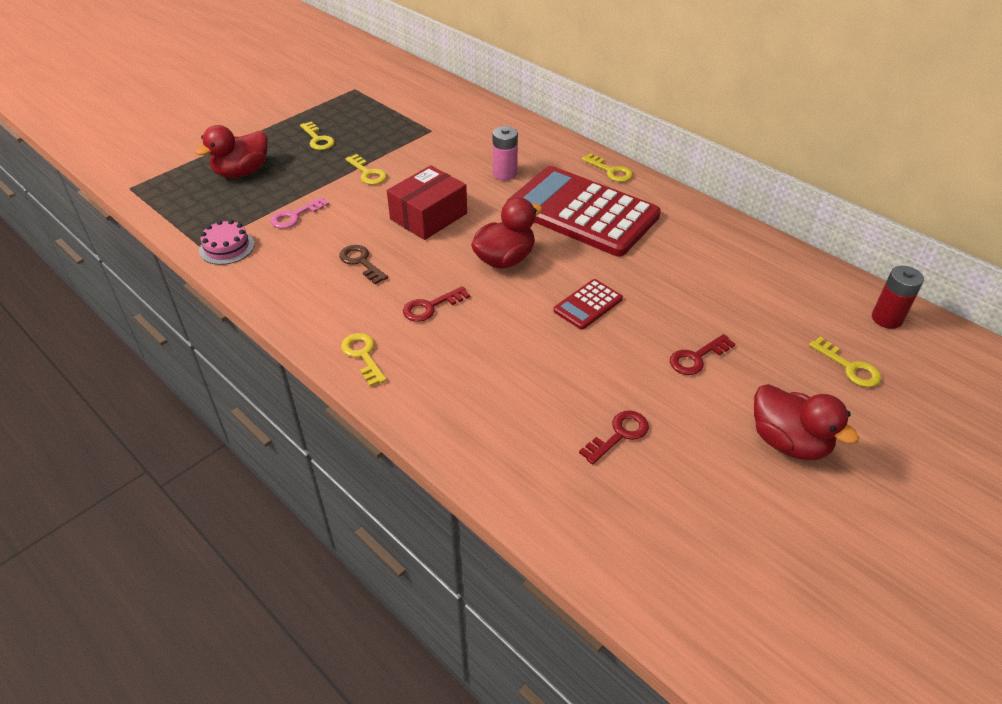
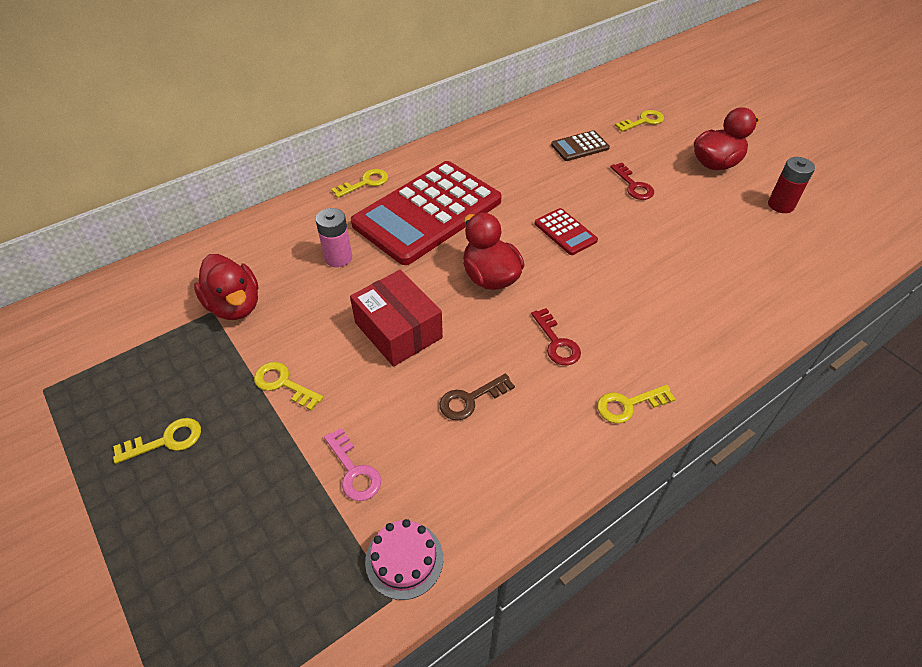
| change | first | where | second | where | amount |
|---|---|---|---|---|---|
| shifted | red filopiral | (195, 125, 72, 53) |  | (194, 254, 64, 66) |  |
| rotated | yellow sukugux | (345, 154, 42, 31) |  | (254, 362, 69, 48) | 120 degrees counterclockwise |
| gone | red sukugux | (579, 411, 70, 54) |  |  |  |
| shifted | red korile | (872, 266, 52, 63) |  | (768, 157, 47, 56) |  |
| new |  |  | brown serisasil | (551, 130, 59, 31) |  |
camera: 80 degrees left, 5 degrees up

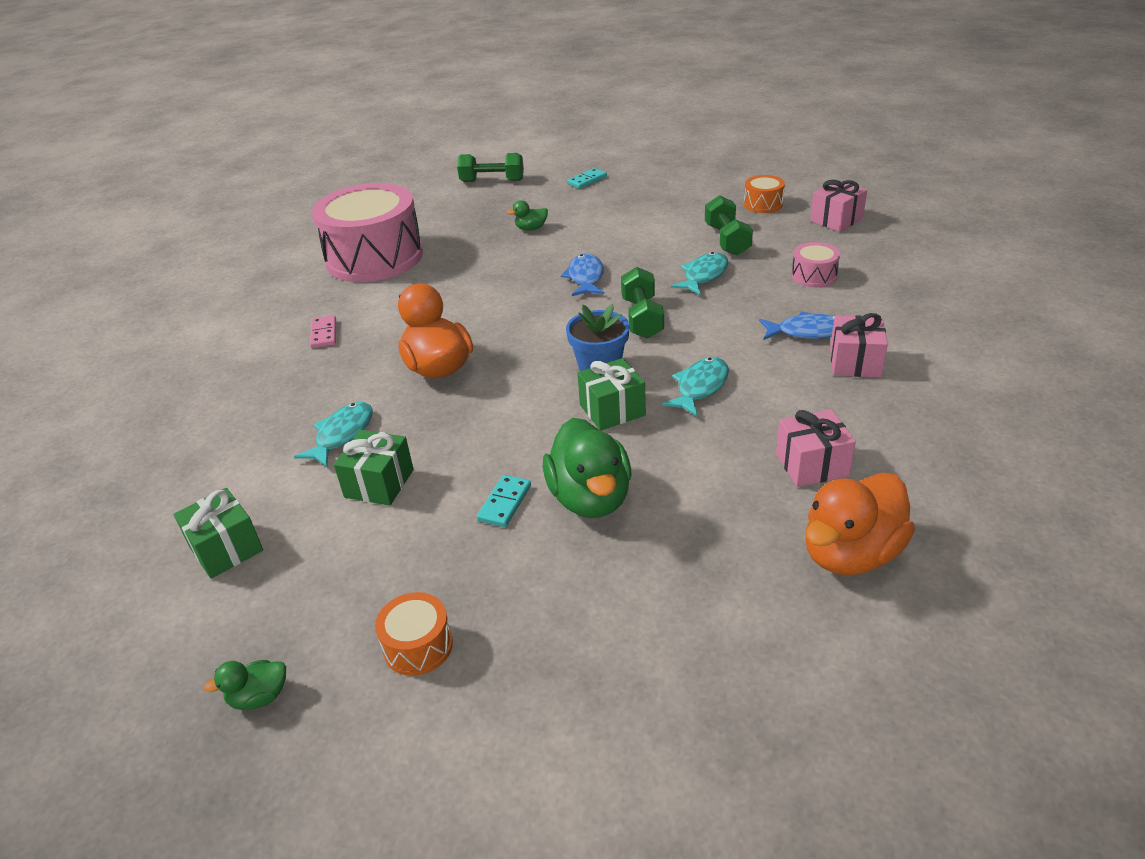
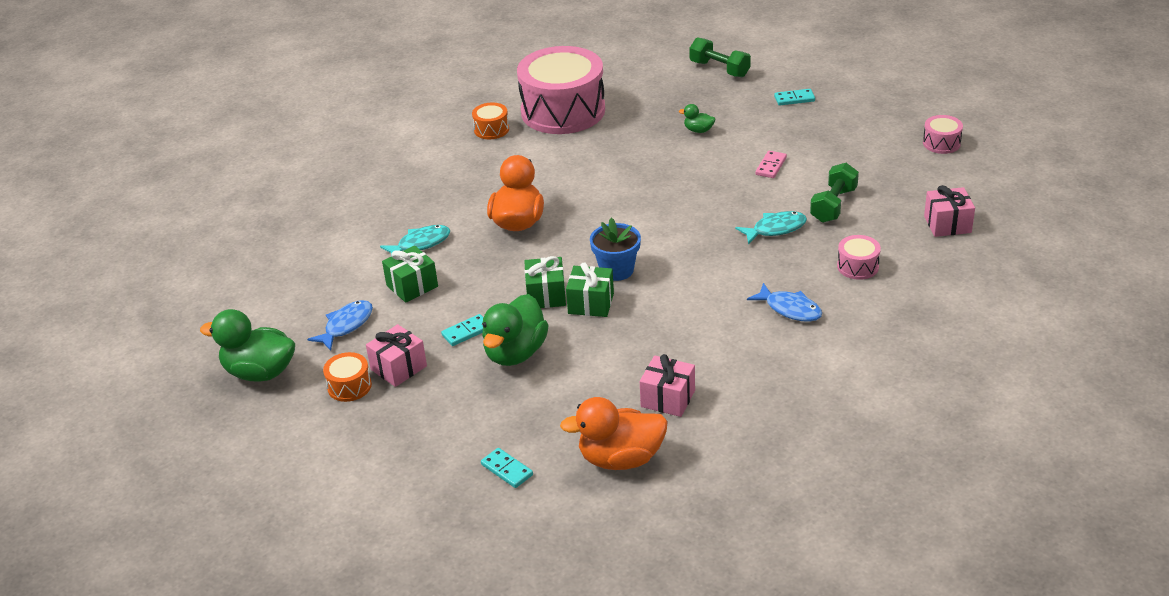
| change | first | where | second | where | amount |
|---|---|---|---|---|---|
| shifted | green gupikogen | (173, 488, 90, 91) |  | (524, 256, 42, 52) |  |
| scaled | green filopiral | (204, 660, 82, 50) |  | (200, 309, 95, 73) | x2.12 |
| shifted | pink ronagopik | (310, 315, 26, 33) |  | (755, 151, 32, 27) |  |
| shifted | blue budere | (561, 254, 43, 42) |  | (307, 300, 66, 51) |  |
| gone | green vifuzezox | (621, 267, 43, 72) |  |  |  |
| gone | turquoise budere | (662, 357, 67, 59) |  |  |  |
| shifted | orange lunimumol | (744, 175, 41, 38) |  | (472, 103, 37, 36) |  |
| shifted | pink gupikogen | (830, 313, 58, 64) |  | (366, 324, 61, 63) |  |
| new |  |  | turquoise ronagopik | (481, 448, 52, 40) |  |
| new |  |  | pink lunimumol | (923, 115, 40, 39) |  |
camera: 35 degrees right, 0 degrees up

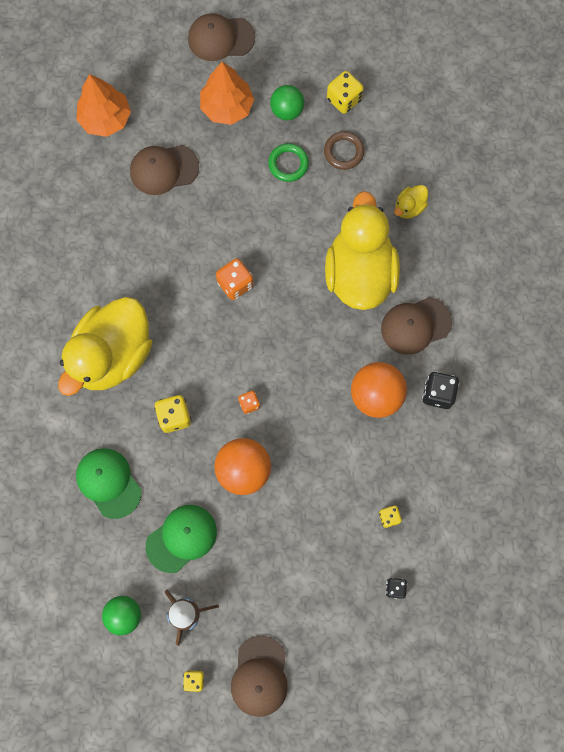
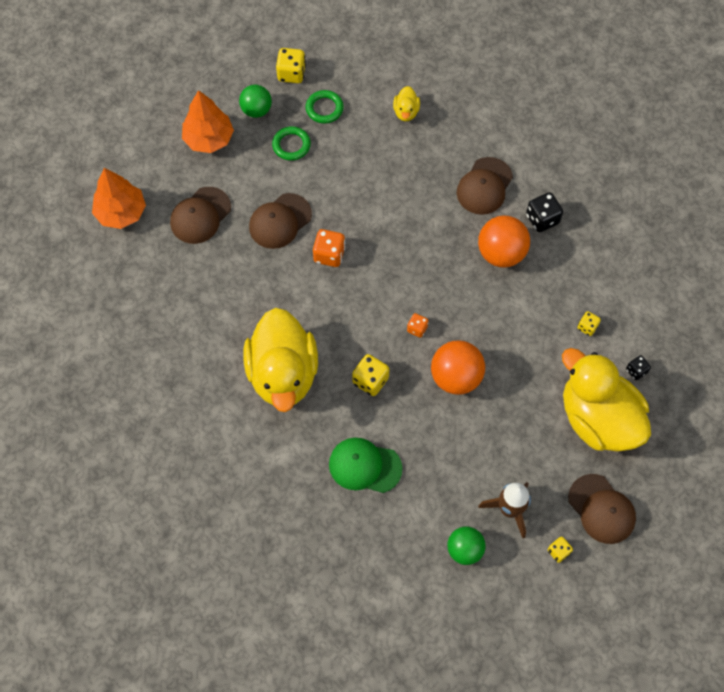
| change | first | where | second | where | amount |
|---|---|---|---|---|---|
| gone | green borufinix | (146, 505, 71, 68) |  |  |  |
| shifted | brown borufinix | (188, 13, 67, 48) |  | (249, 193, 63, 56) |  |
| repainted | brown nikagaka | (324, 131, 41, 39) | green nikagaka | (306, 90, 38, 34) |  |
| shifted | yellow filopiral | (325, 191, 75, 119) |  | (562, 348, 89, 104) |  |
camera: 40 degrees left, 10 degrees down

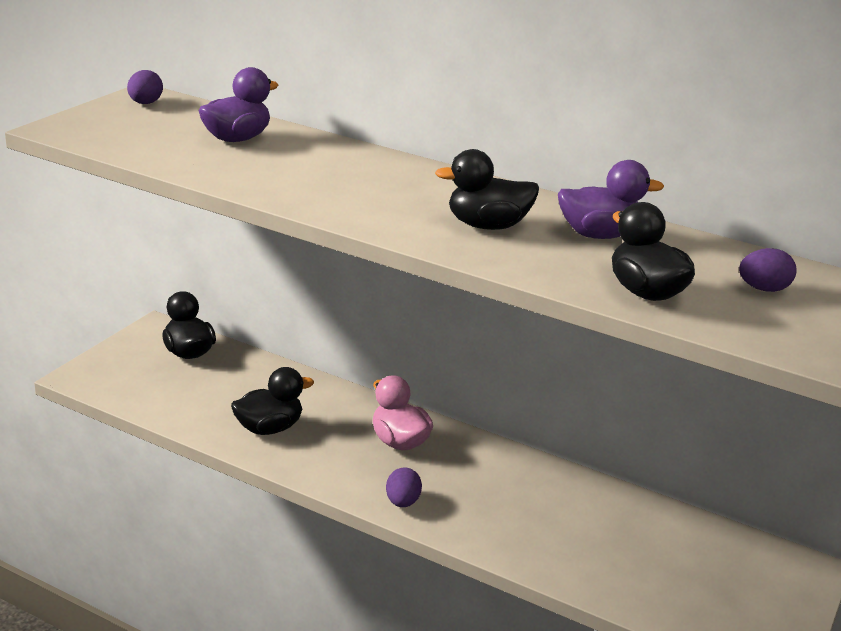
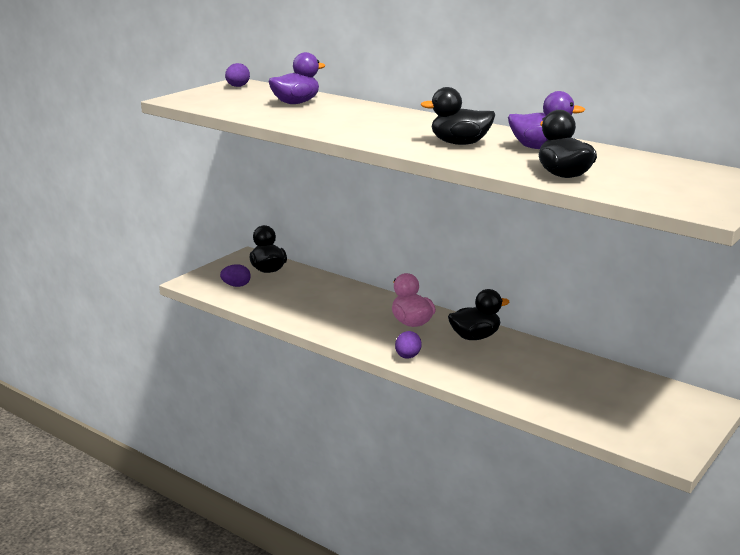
| change | first | where | second | where | amount |
|---|---|---|---|---|---|
| shifted | black filopiral | (231, 367, 83, 68) |  | (448, 289, 62, 51) |  |
| shifted | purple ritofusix | (739, 248, 58, 44) |  | (220, 264, 31, 23) |  |
camera: 10 degrees right, 5 degrees down

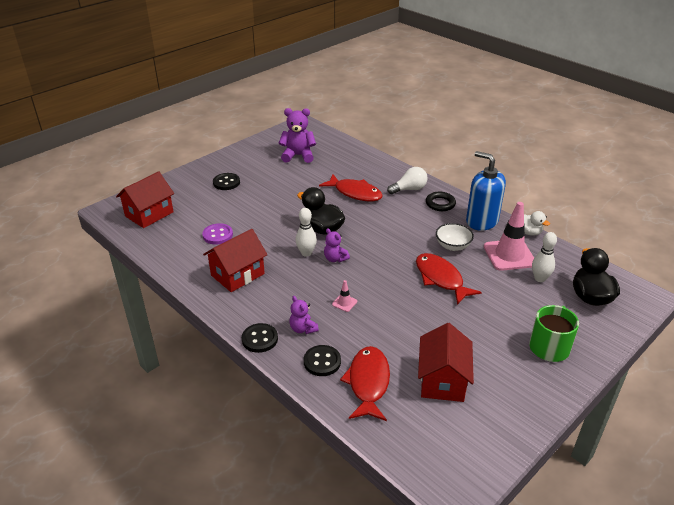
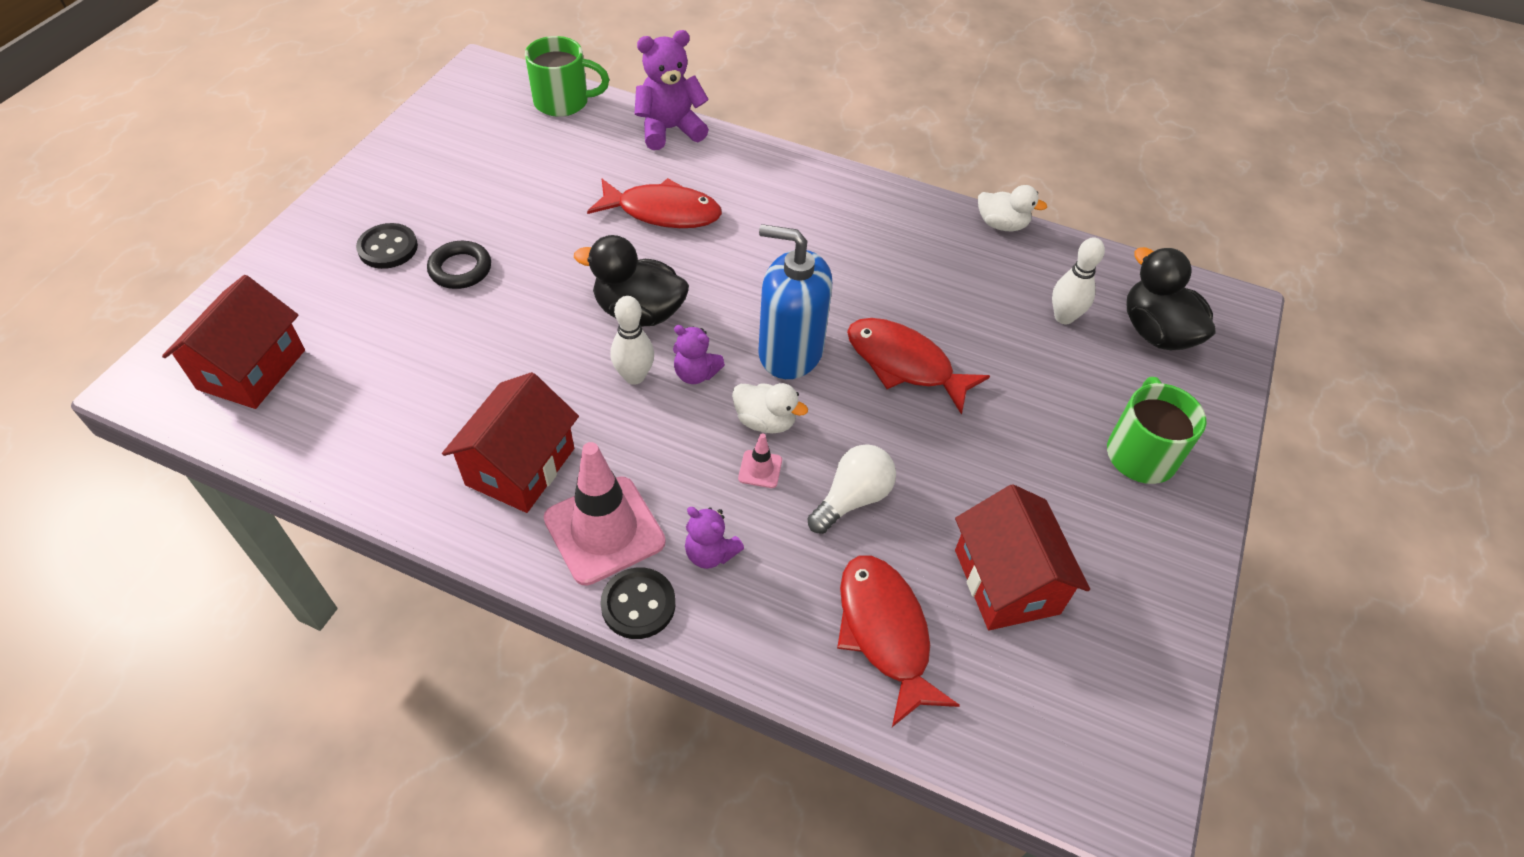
| change | first | where | second | where | amount |
|---|---|---|---|---|---|
| gone | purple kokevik | (202, 223, 31, 22) |  |  |  |
| shifted | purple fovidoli | (279, 108, 37, 55) |  | (634, 30, 75, 120) |  |
| gone | black kokevik | (304, 345, 37, 31) |  |  |  |
| shifted | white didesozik | (387, 167, 41, 27) |  | (807, 444, 89, 90) |  |
| shifted | black nikagaka | (426, 192, 30, 19) |  | (427, 241, 64, 48) |  |
| gone | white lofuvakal | (436, 223, 38, 28) |  |  |  |
| shifted | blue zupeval | (466, 151, 40, 80) |  | (758, 224, 74, 155) |  |
| shifted | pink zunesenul | (484, 202, 50, 69) |  | (544, 442, 122, 144) |  |
| new |  |  | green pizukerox | (525, 36, 84, 81) |  |
| new |  |  | white filopiral | (732, 383, 76, 50) |  |
camera: 25 degrees left, 15 degrees up

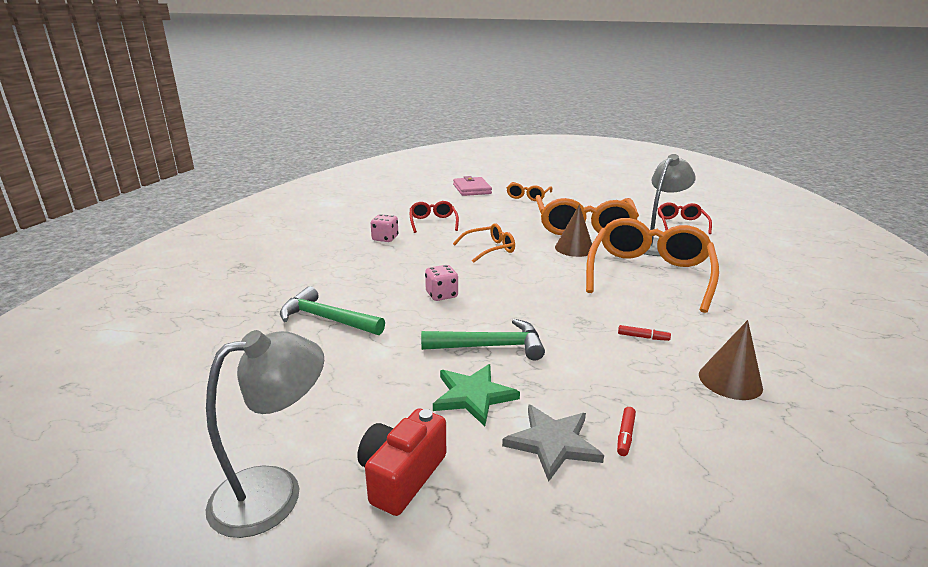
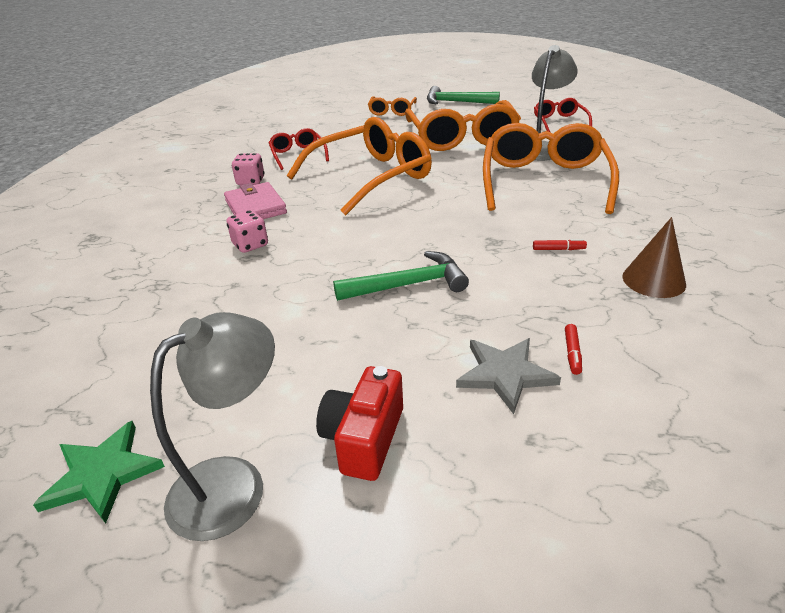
| change | first | where | second | where | amount |
|---|---|---|---|---|---|
| shifted | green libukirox | (280, 286, 105, 49) |  | (427, 86, 73, 18) |  |
| shifted | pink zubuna | (425, 265, 33, 36) |  | (227, 210, 41, 43) |  |
| shifted | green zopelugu | (433, 364, 87, 62) |  | (33, 421, 132, 103) |  |
| shifted | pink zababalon | (453, 176, 39, 20) |  | (224, 182, 63, 37) |  |
| scaled | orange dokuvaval | (453, 223, 62, 40) |  | (287, 117, 145, 98) | x2.03 |
| gone | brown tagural | (555, 205, 37, 52) |  |  |  |
camera: 10 degrees left, 10 degrees up

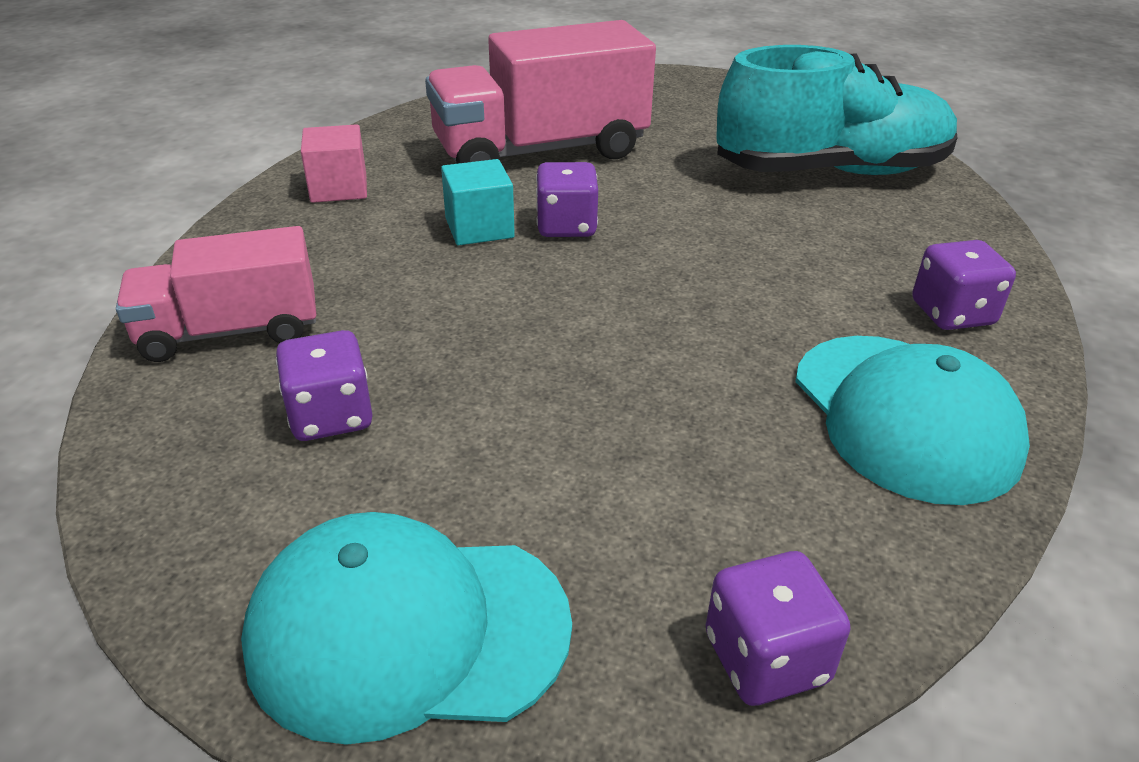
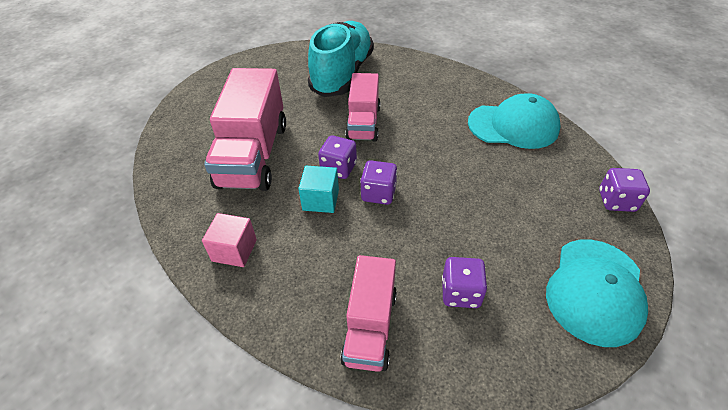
| change | first | where | second | where | amount |
|---|---|---|---|---|---|
| shifted | purple zubuna | (912, 240, 104, 90) |  | (360, 160, 37, 45) |  |
| new |  |  | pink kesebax | (345, 73, 35, 69) |  |
camera: 65 degrees left, 10 degrees up

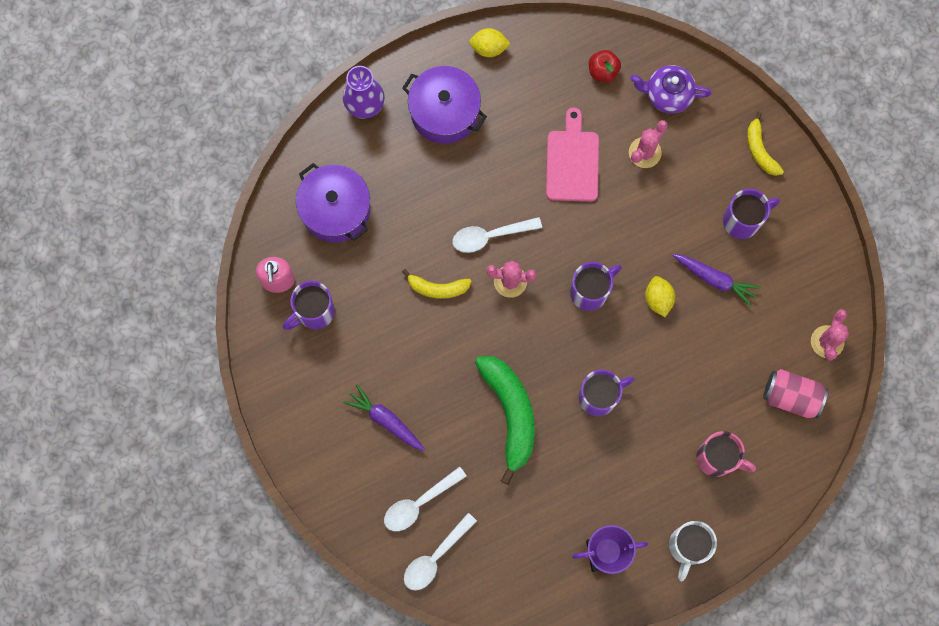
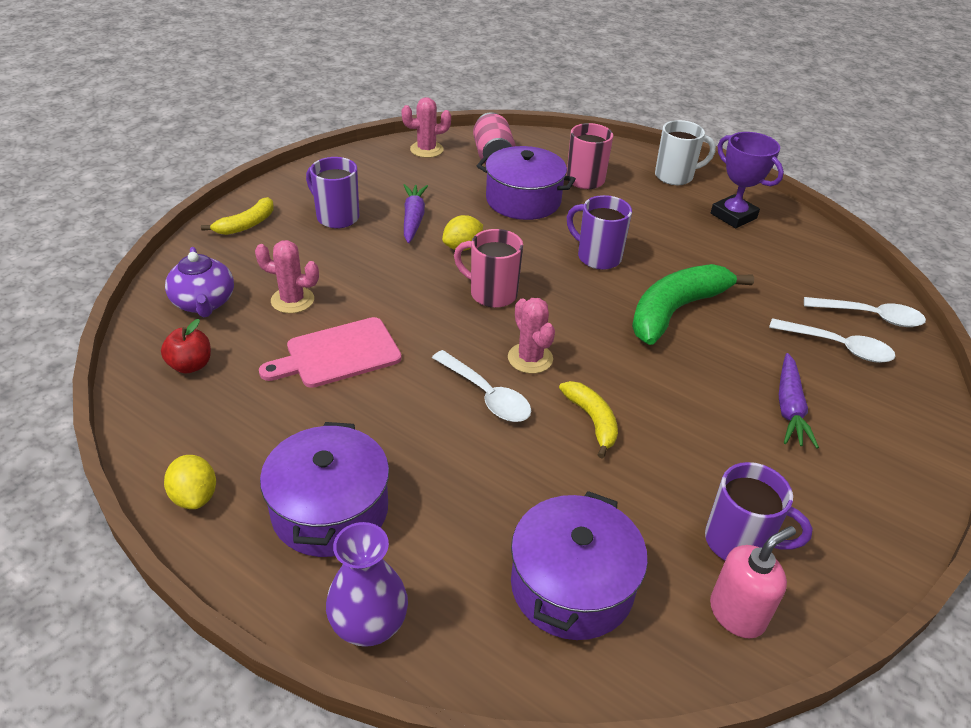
| change | first | where | second | where | amount |
|---|---|---|---|---|---|
| repainted | purple pizukerox | (570, 262, 52, 49) | pink pizukerox | (454, 229, 69, 79) |  |
| new |  |  | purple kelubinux | (477, 146, 99, 74) |  |
camera: 120 degrees left, 35 degrees down

